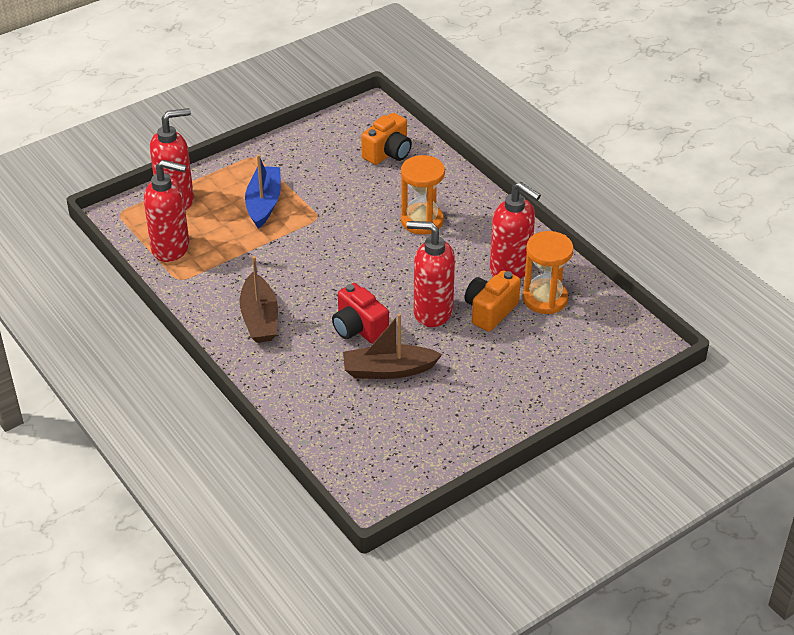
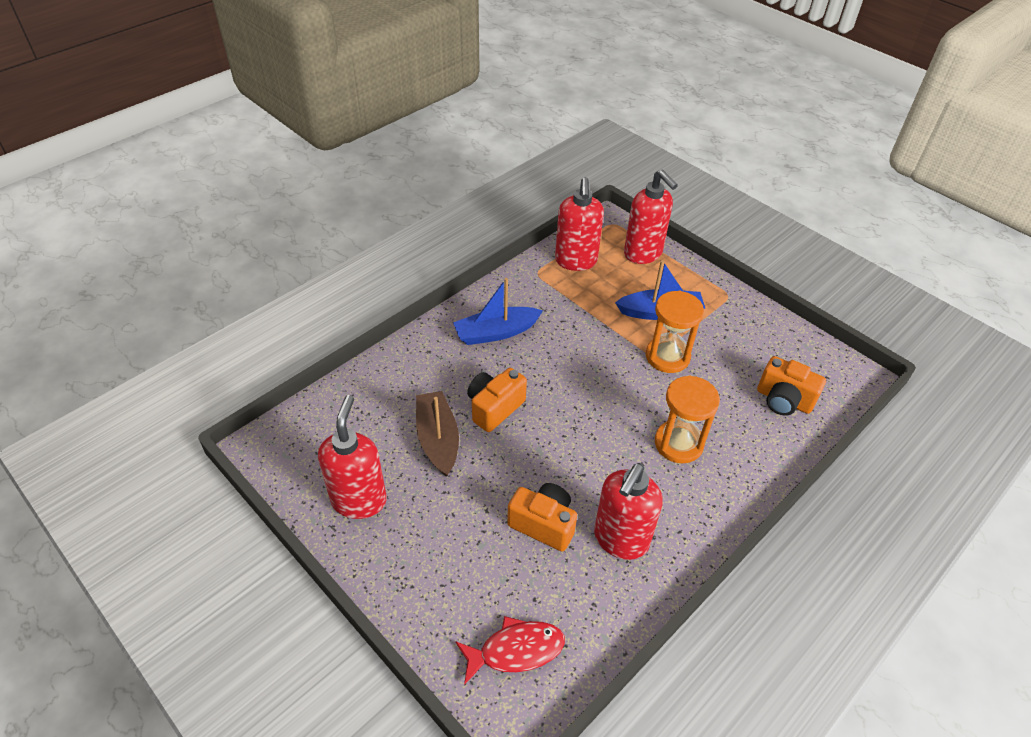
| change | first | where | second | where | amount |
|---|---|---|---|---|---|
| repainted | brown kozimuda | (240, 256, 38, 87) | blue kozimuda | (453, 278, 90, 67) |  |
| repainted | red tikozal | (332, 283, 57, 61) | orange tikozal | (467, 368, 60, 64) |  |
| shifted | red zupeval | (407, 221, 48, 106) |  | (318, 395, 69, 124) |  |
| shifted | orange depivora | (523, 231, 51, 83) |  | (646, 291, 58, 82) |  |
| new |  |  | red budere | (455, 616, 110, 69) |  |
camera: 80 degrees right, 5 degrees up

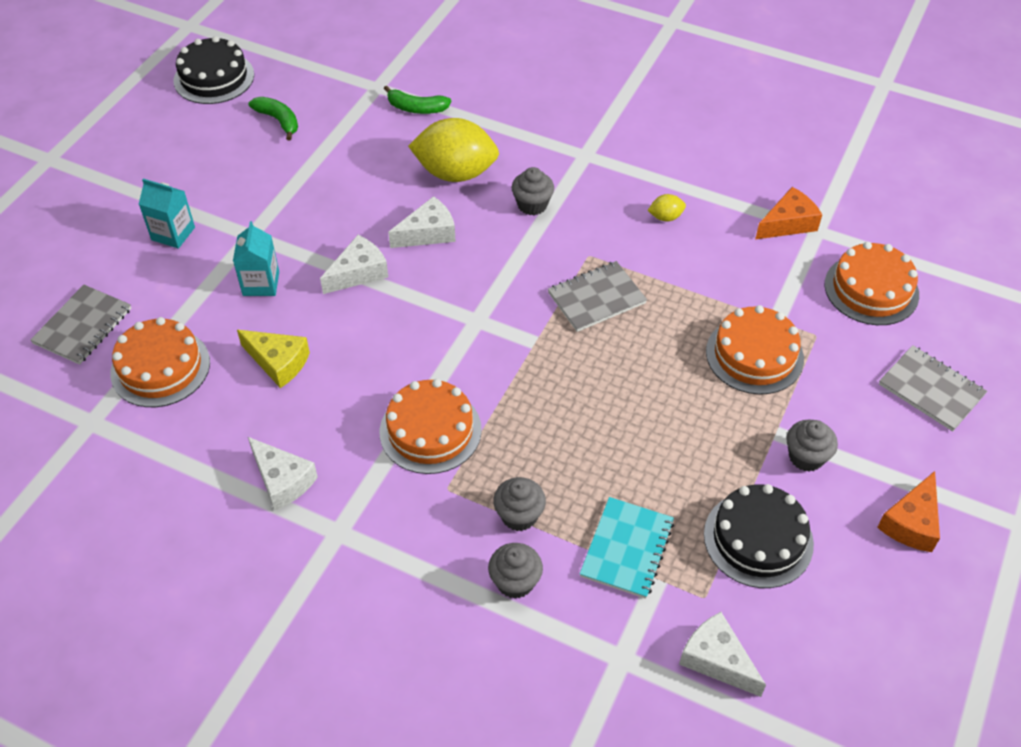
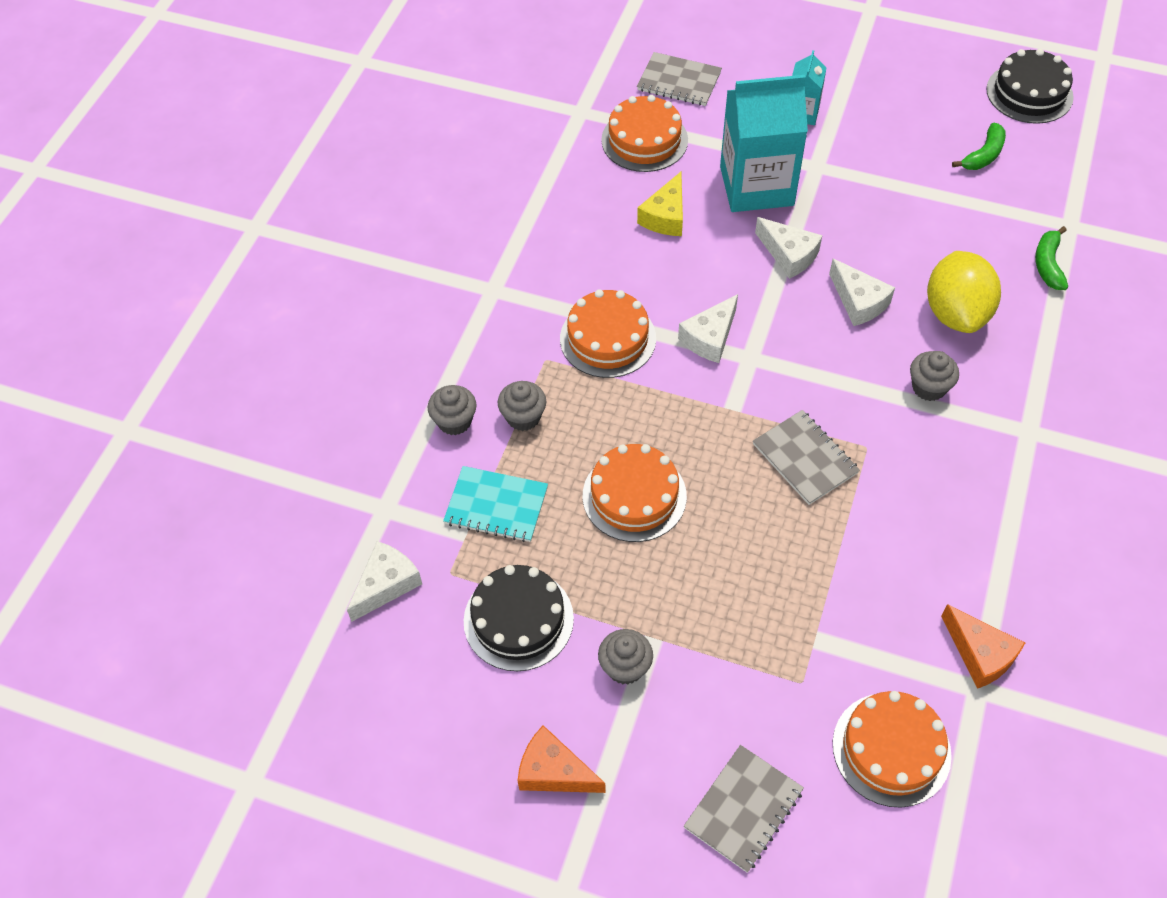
| change | first | where | second | where | amount |
|---|---|---|---|---|---|
| scaled | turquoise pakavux | (233, 221, 46, 75) |  | (720, 75, 88, 137) | x2.01 |
| shifted | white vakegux | (248, 437, 70, 73) |  | (678, 294, 60, 69) |  |
| gone | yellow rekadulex | (648, 194, 38, 28) |  |  |  |
| shifted | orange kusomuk | (706, 305, 98, 89) |  | (583, 444, 104, 98) |  |
camera: 85 degrees right, 5 degrees up

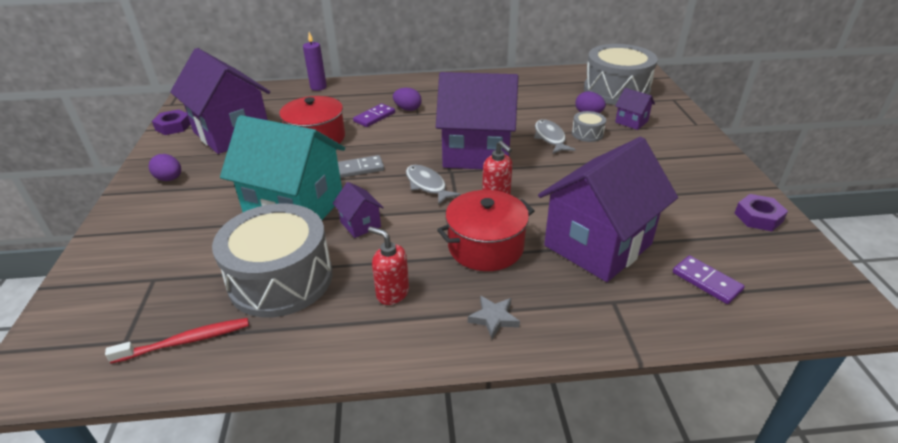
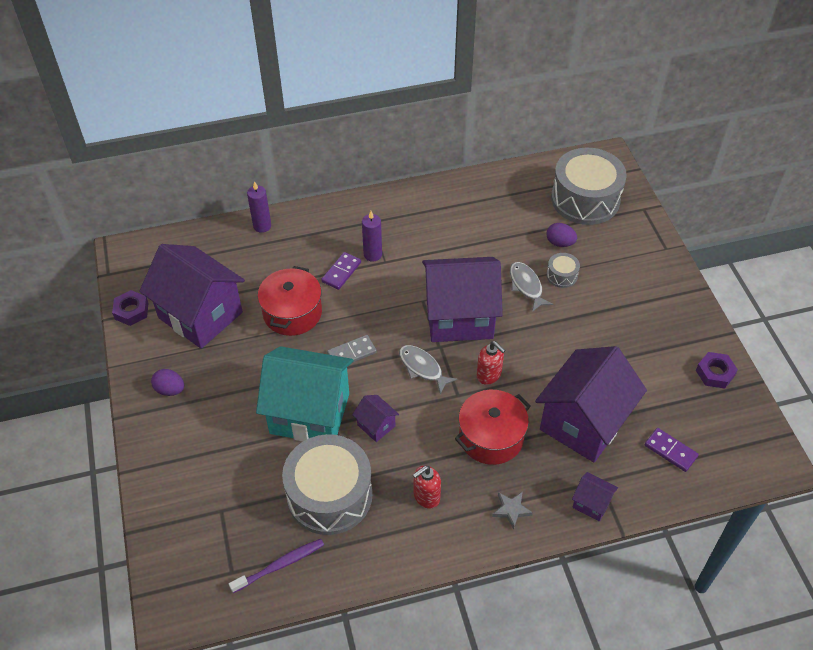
| change | first | where | second | where | amount |
|---|---|---|---|---|---|
| repainted | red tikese | (105, 318, 144, 46) | purple tikese | (229, 539, 95, 54) |  |
| rotated | red zupeval | (368, 226, 41, 79) |  | (413, 466, 28, 43) | 60 degrees counterclockwise |
| swapped | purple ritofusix | (393, 88, 29, 23) | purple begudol | (362, 211, 20, 51) |  |
| shifted | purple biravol | (615, 88, 40, 42) |  | (572, 472, 46, 49) |  |
camera: 10 degrees left, 15 degrees up

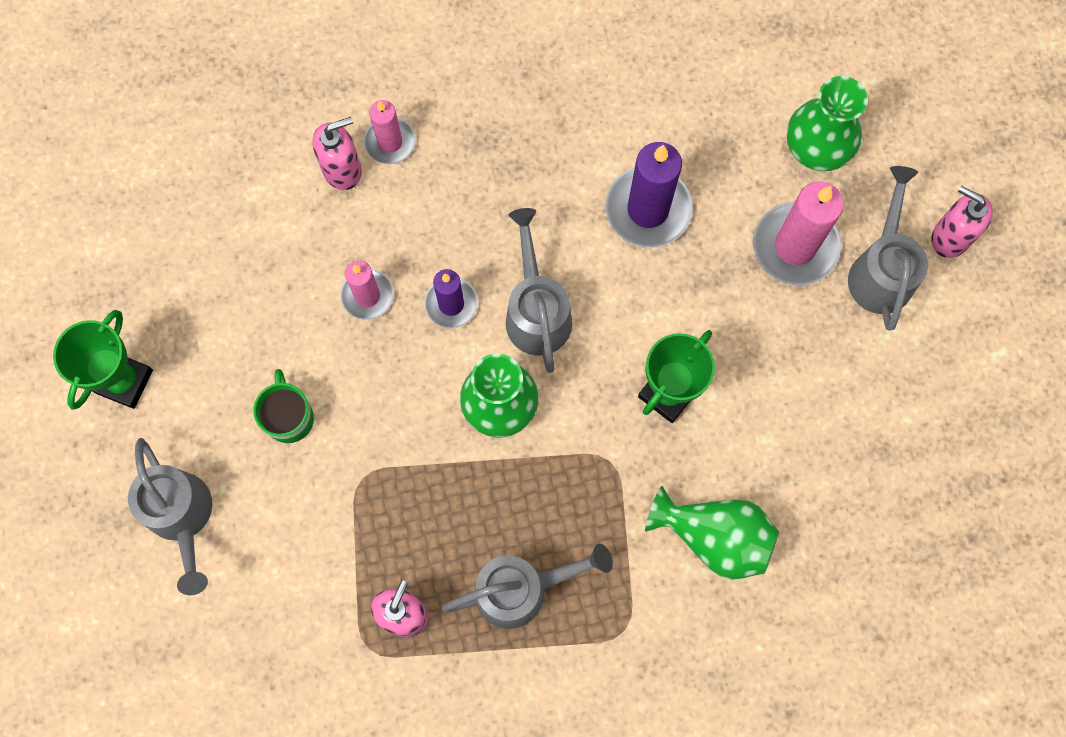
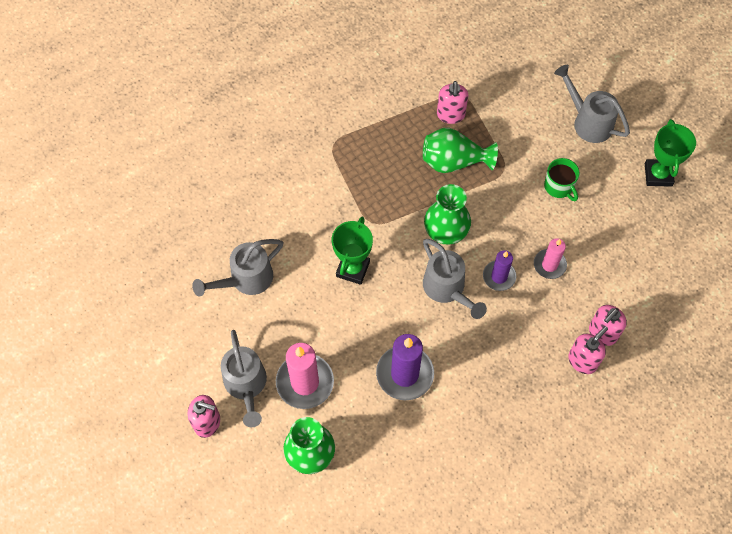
| change | first | where | second | where | amount |
|---|---|---|---|---|---|
| swapped | pink begudol | (364, 100, 52, 64) | pink zupeval | (568, 326, 40, 48) |  |
| shifted | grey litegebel | (441, 544, 172, 85) |  | (192, 239, 91, 58) |  |
| shifted | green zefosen | (645, 486, 134, 94) |  | (423, 128, 75, 45) |  |
camera: 160 degrees right, 10 degrees down

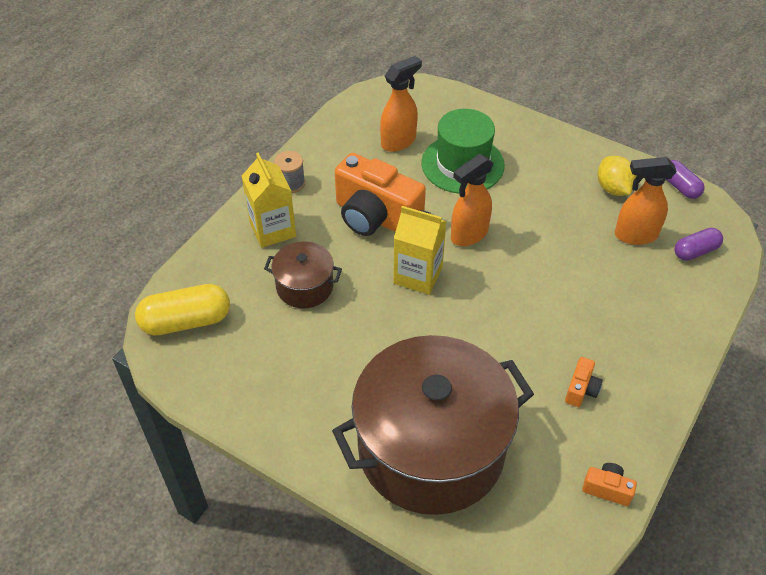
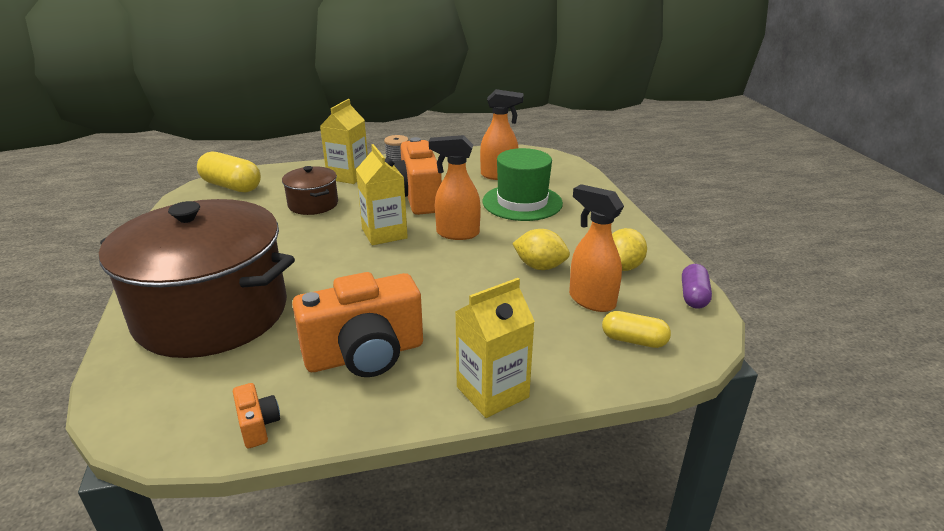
| change | first | where | second | where | amount |
|---|---|---|---|---|---|
| scaled | orange tikozal | (565, 357, 37, 50) |  | (292, 272, 131, 105) | x2.34 |
| repainted | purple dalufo | (674, 228, 49, 33) | yellow dalufo | (602, 311, 69, 37) |  |
| new |  |  | yellow pakavux | (456, 278, 79, 140) |  |
| new |  |  | yellow rekadulex | (512, 229, 58, 41) |  |
camera: 45 degrees right, 20 degrees down

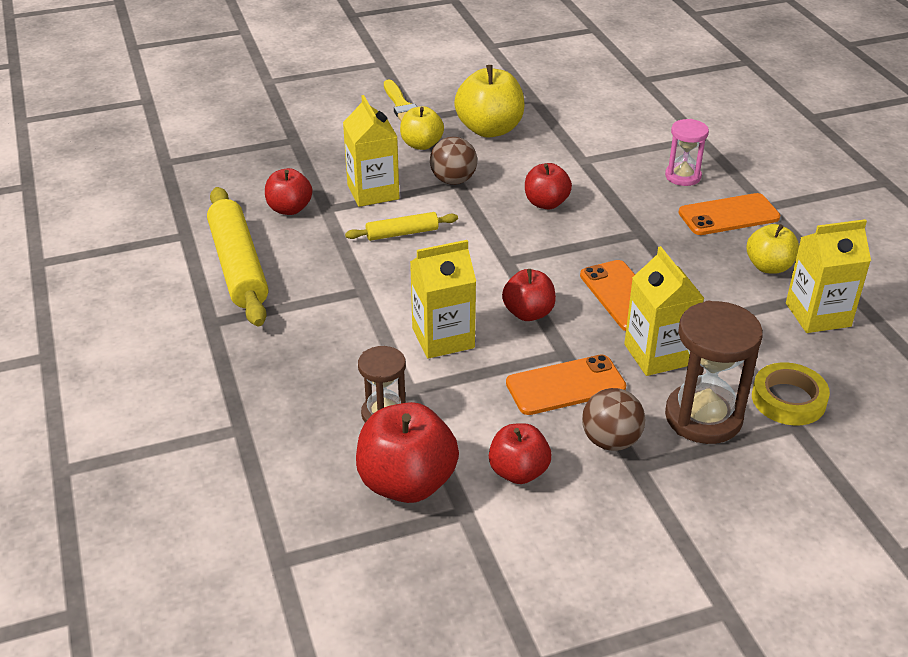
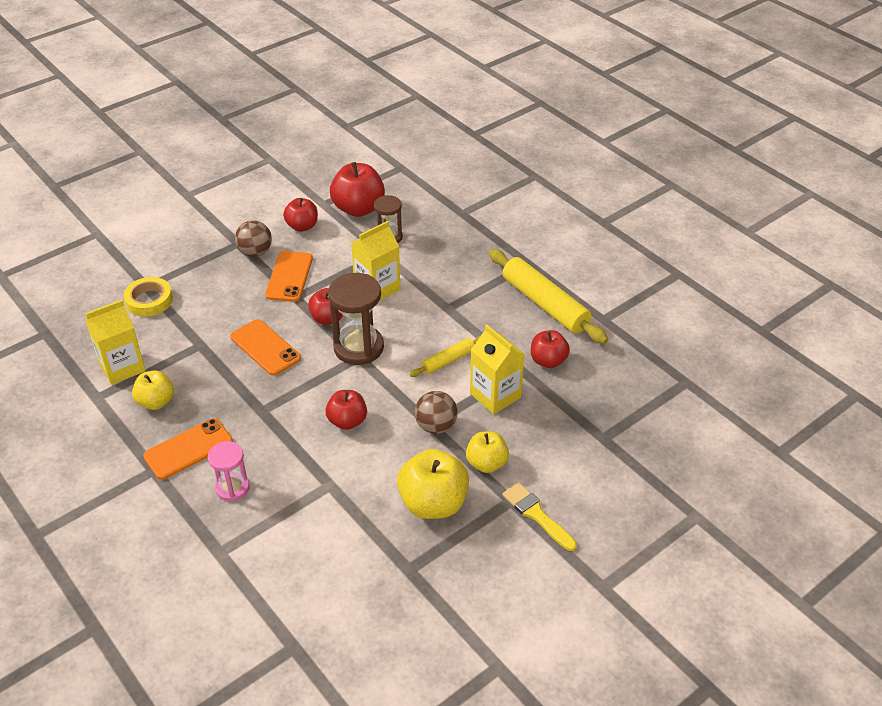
| change | first | where | second | where | amount |
|---|---|---|---|---|---|
| rotated | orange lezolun | (506, 354, 120, 61) |  | (265, 251, 48, 51) | 45 degrees counterclockwise |
| gone | yellow pakavux | (624, 246, 80, 130) |  |  |  |
| shifted | brown depivora | (665, 301, 98, 143) |  | (328, 273, 56, 92) |  |
camera: 160 degrees right, 5 degrees up

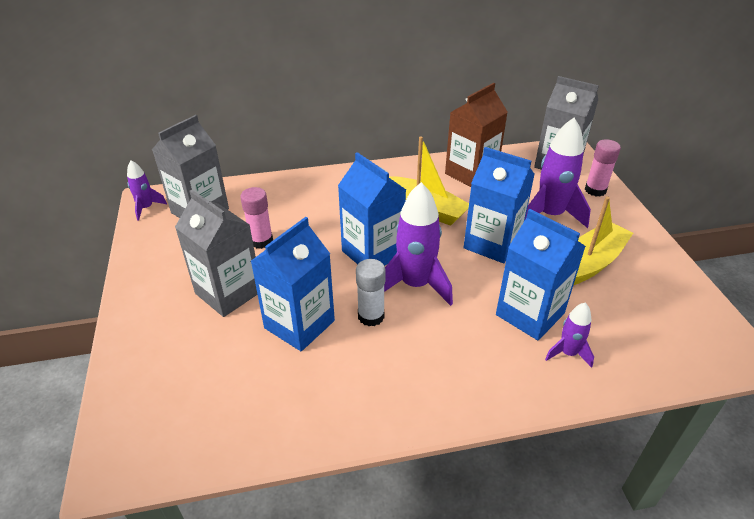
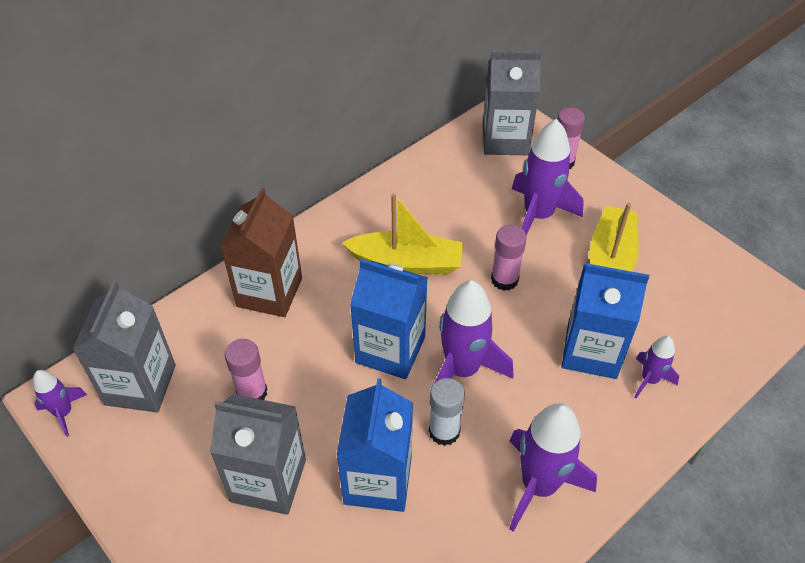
| change | first | where | second | where | amount |
|---|---|---|---|---|---|
| shifted | brown pakavux | (445, 83, 63, 104) |  | (220, 188, 82, 129) |  |
| swapped | blue pakavux | (464, 147, 71, 116) | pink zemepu | (491, 225, 36, 66) |  |
| new |  |  | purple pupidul | (509, 403, 88, 129) |  |
camera: 30 degrees left, 10 degrees up

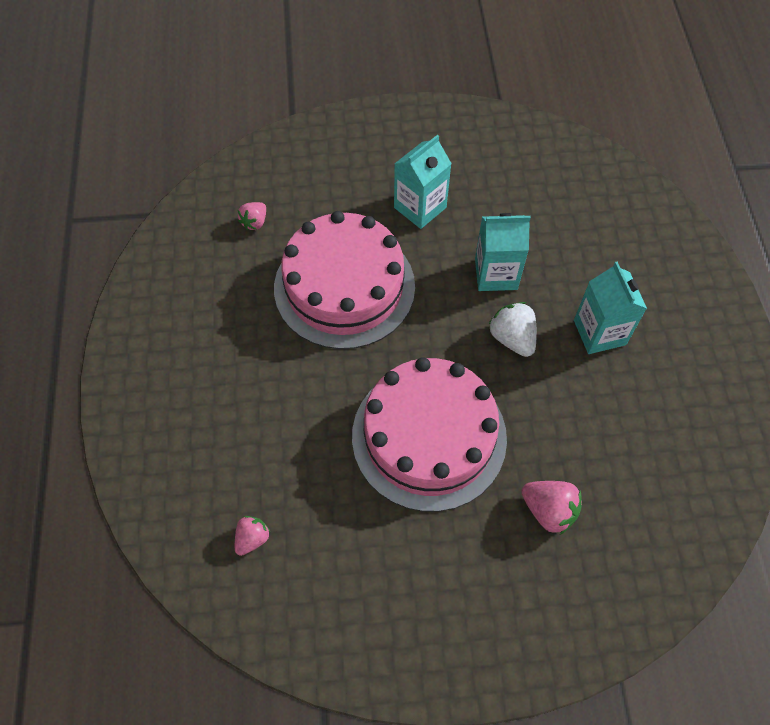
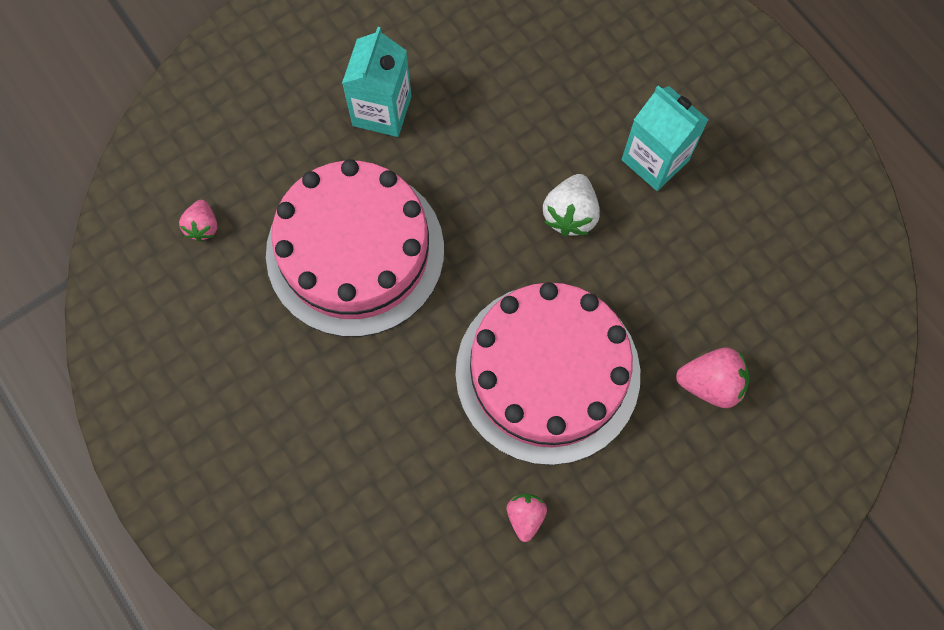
| change | first | where | second | where | amount |
|---|---|---|---|---|---|
| shifted | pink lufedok | (235, 516, 35, 40) |  | (507, 494, 40, 48) |  |
| gone | turquoise pakavux | (475, 213, 56, 78) |  |  |  |
| rotated | white lufedok | (488, 302, 49, 55) |  | (543, 174, 57, 62) | 105 degrees counterclockwise |
camera: 30 degrees left, 10 degrees up

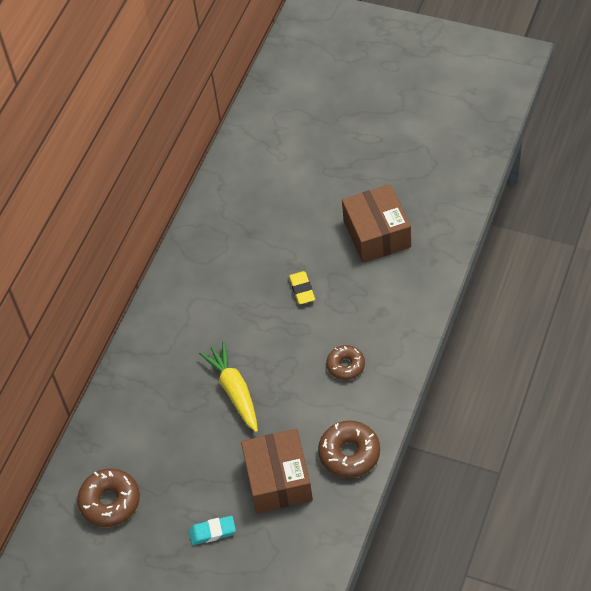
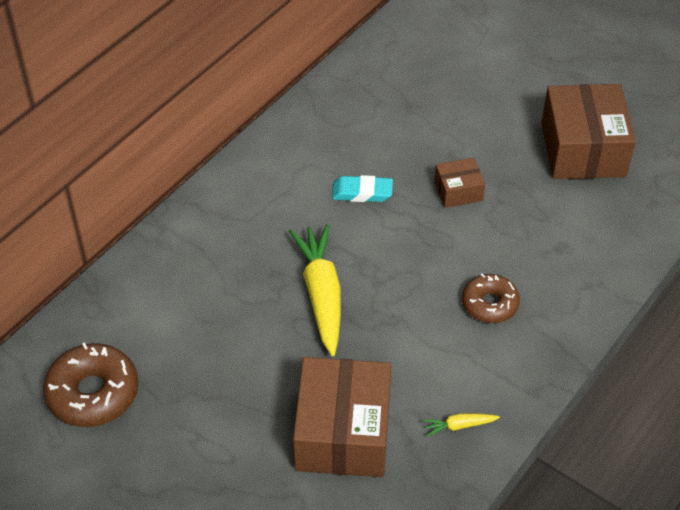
| change | first | where | second | where | amount |
|---|---|---|---|---|---|
| shifted | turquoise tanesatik | (189, 516, 47, 29) |  | (332, 175, 61, 27) |  |
| swapped | yellow tanesatik | (289, 271, 26, 33) | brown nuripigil | (434, 158, 51, 50) |  |
| swapped | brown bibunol | (318, 420, 62, 58) | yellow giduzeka | (422, 413, 78, 24) |  |
camera: 10 degrees right, 5 degrees down

